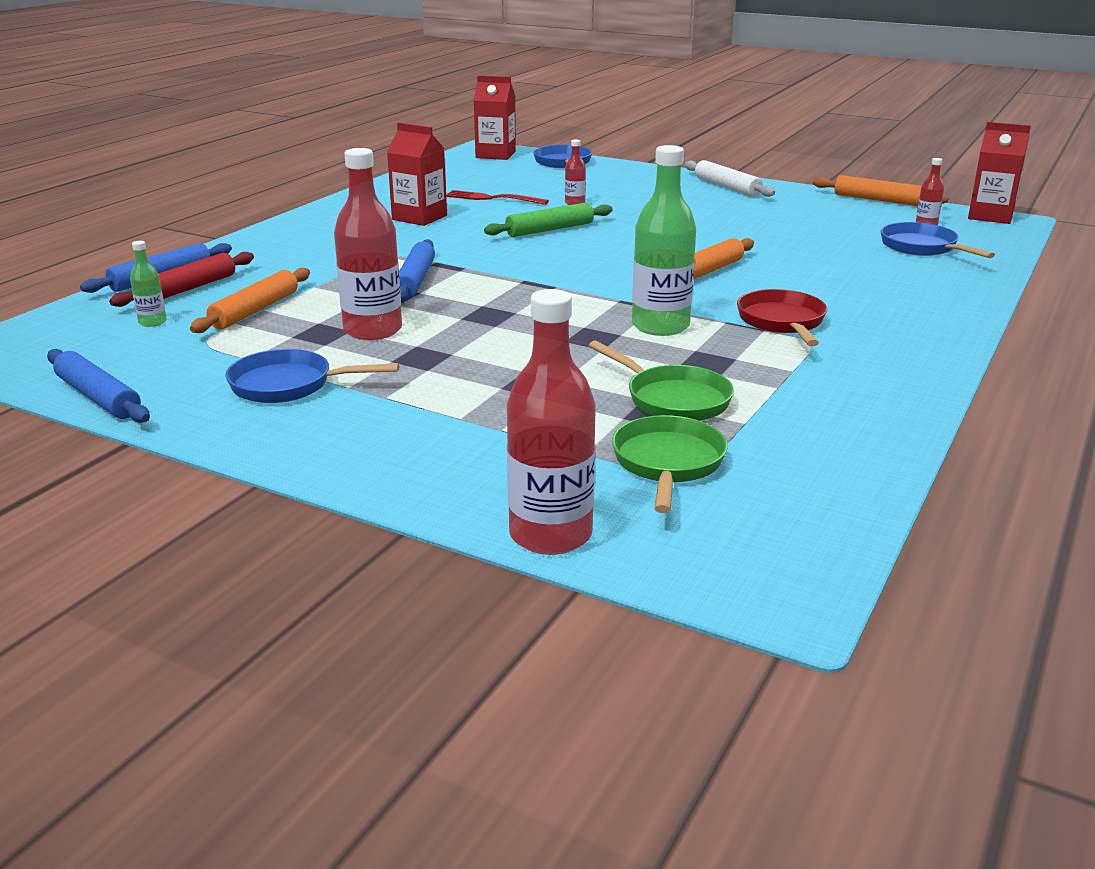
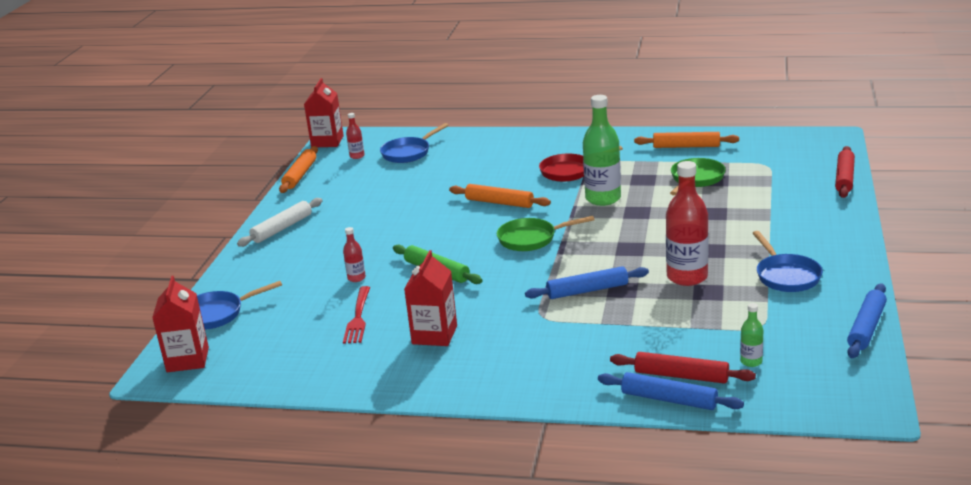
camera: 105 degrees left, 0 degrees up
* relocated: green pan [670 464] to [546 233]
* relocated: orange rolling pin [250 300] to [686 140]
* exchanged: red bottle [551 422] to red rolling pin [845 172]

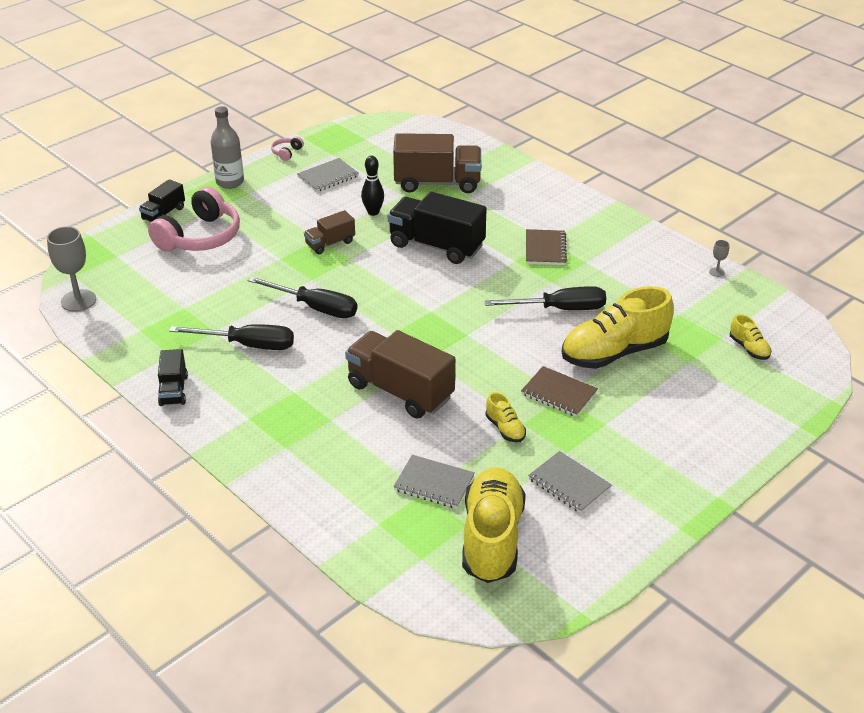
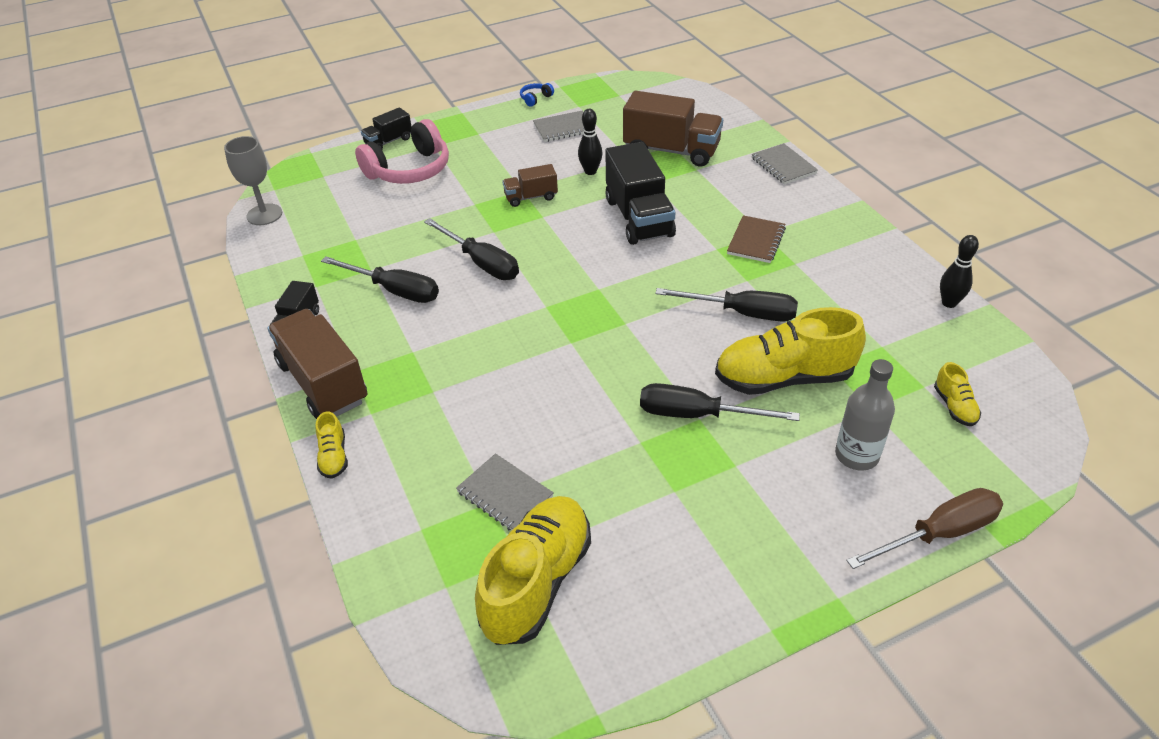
camera: 20 degrees right, 5 degrees up
* relocated: brown truck [400 374] to [317 364]
* relocated: yellow shoe [505 417] to [332 445]
* colour: pink headphones [287 148] to blue headphones [537 95]
* spun: black truck [437 228] = [640 193] 150 degrees counterclockwise
* exchanged: brown notebook [559 391] to black screwdriver [720 402]
* relocated: grey notebook [570 482] to [785 164]
* relocated: grey bottle [227 147] to [865 415]
* appeared: brown screwdriver [924 528]
* exchanged: grey goblet [719 258] to black bowling pin [959 271]

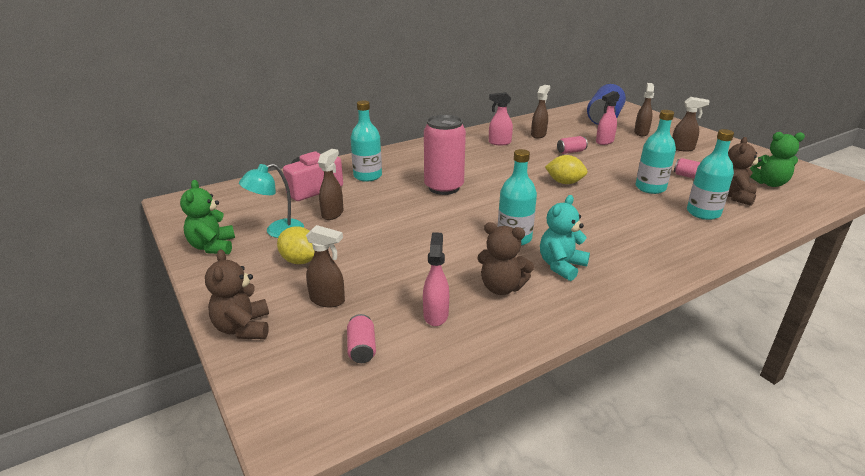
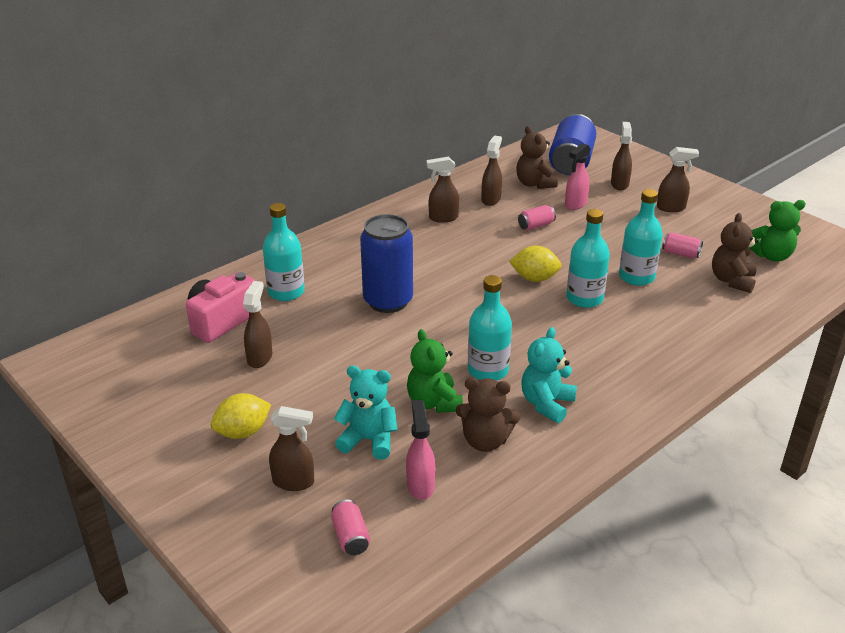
camera: 10 degrees left, 5 degrees up
* spun: yellow lemon [295 245] = [241 416] 60 degrees counterclockwise
* appeared: turquoise teddy bear [365 412]
* colour: pink can [445 155] to blue can [386 263]
* relocated: green teddy bear [207 217] to [435 371]
* colour: pink spray bottle [501 118] to brown spray bottle [443 190]
* relocated: brown teddy bear [237 294] to [537 157]
* relocated: turquoise bottle [710 174] to [588 258]
* missing: turquoise lamp [271 200]

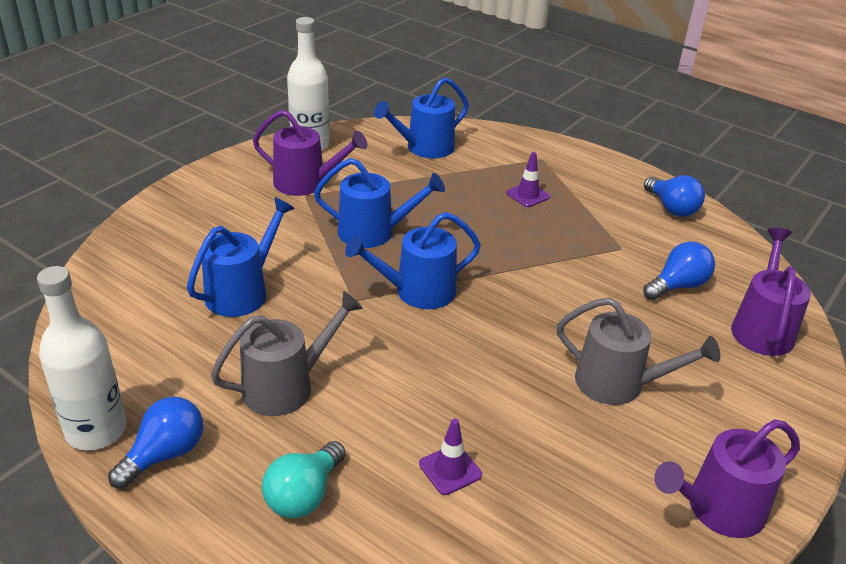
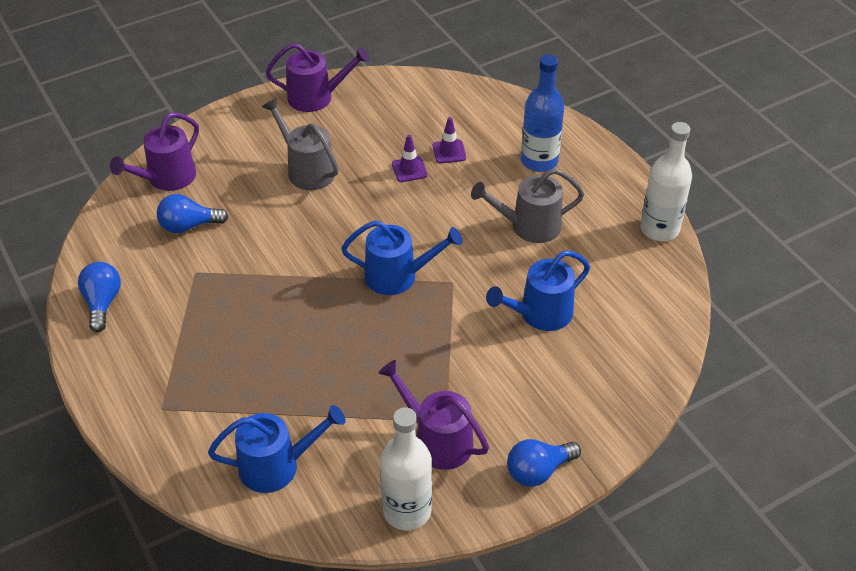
camera: 155 degrees left, 10 degrees up
* relocated: purple traffic cone [528 179] to [410 158]
* relocated: blue light bulb [155 443] to [544 463]
* exchanged: turquoise light bulb [304 479] to blue bottle [542 113]
* missing: blue watering can [379 203]

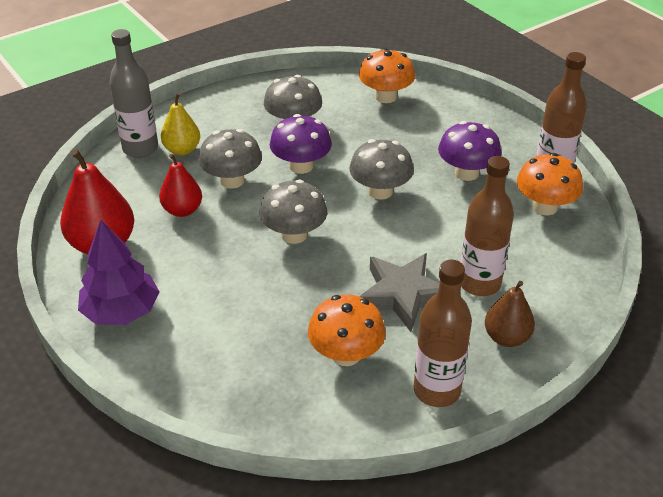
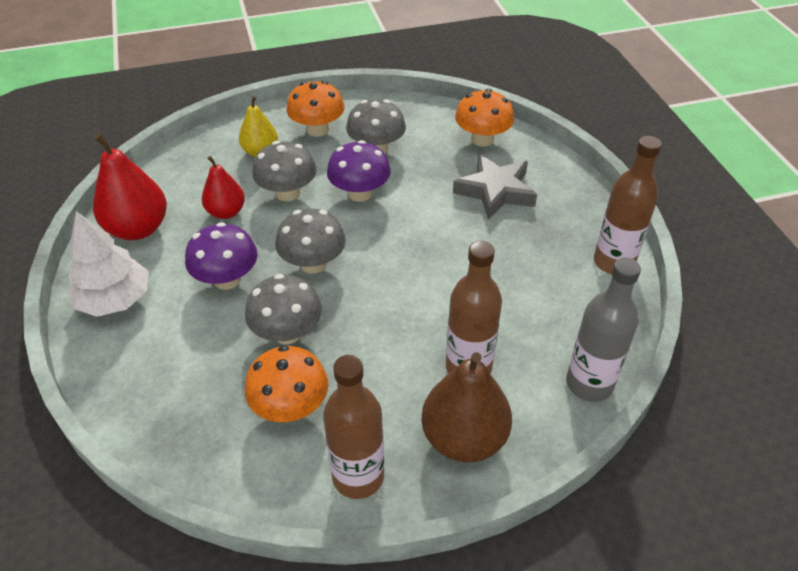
camera: 20 degrees right, 5 degrees up
* colour: purple tree [119 272] to white tree [108 264]
* relocated: purple mushroom [469 151] to [221 256]
* relocated: grey mushroom [381 169] to [283 309]
* relocated: orange mushroom [550 184] to [315 109]
* size: brown pear [510 314] = [466 407] x1.61
* relocated: grey star [399 292] to [495 187]
* relocated: grey bottle [133 93] to [603 329]

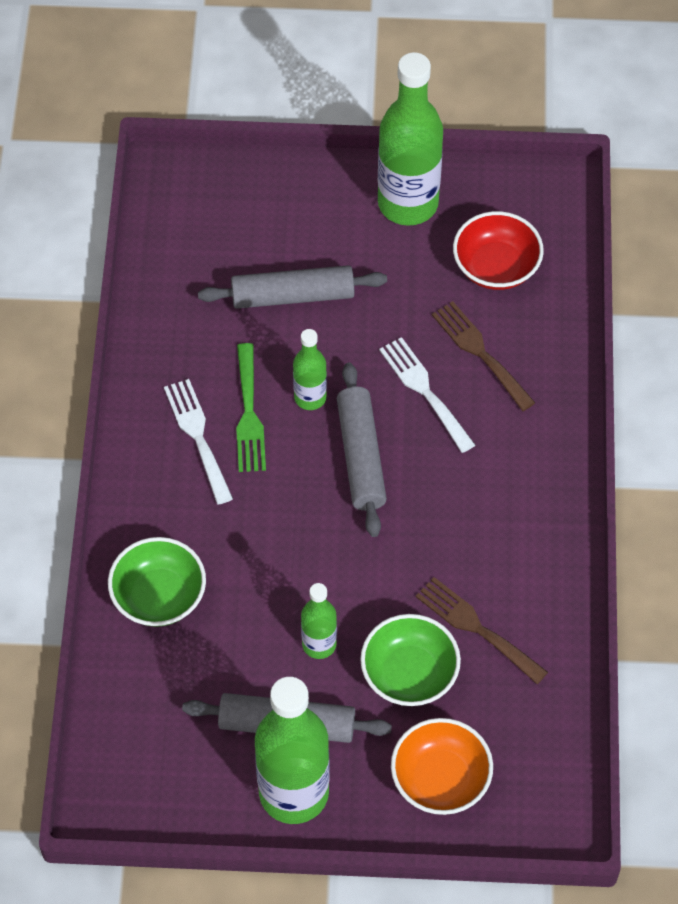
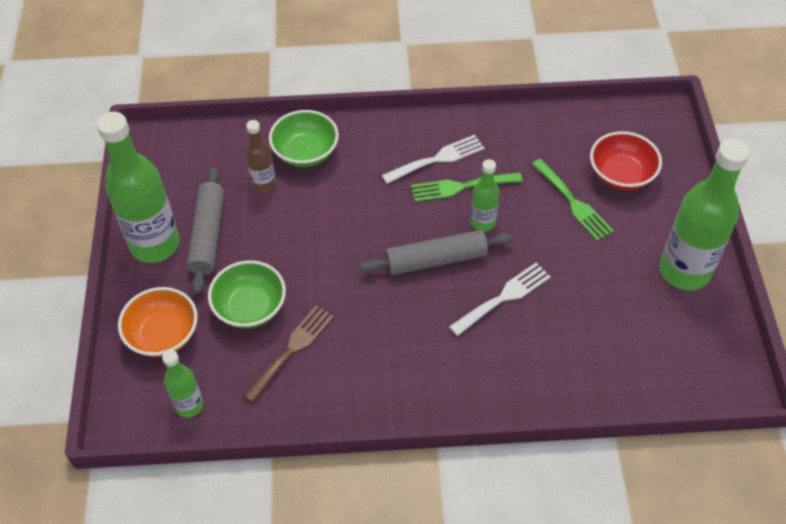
camera: 85 degrees right, 5 degrees down
* relocated: green bottle [319 621] to [182 384]
* appeared: brown bottle [260 156]
* exchanged: grey rolling pin [292 287] to green fork [572 200]
* relocated: red bowl [498 250] to [626 161]
* missing: brown fork [483 356]

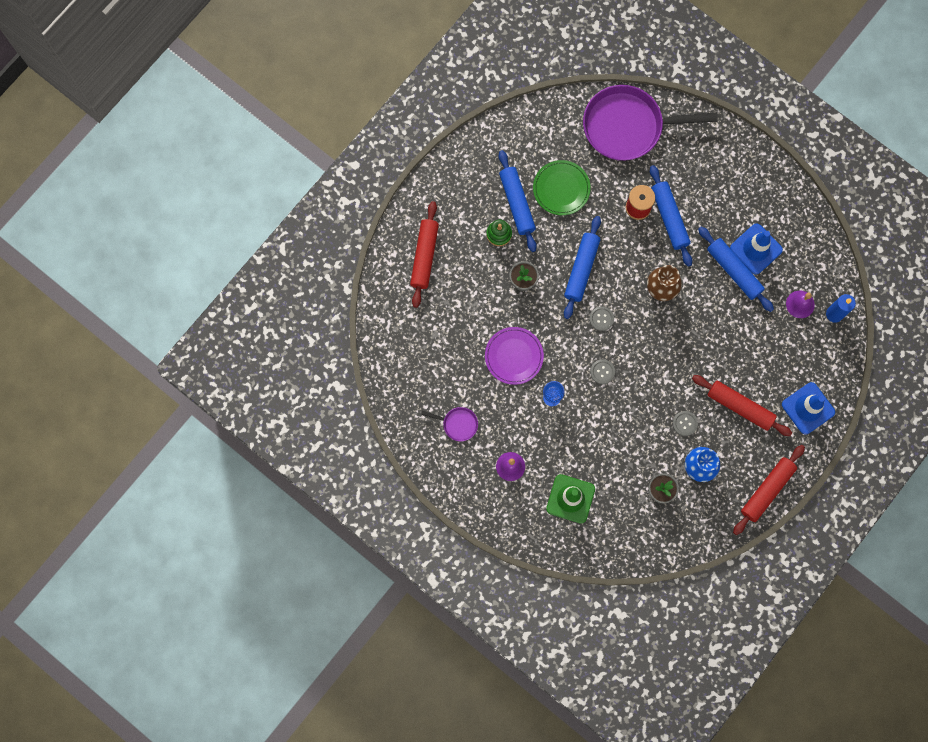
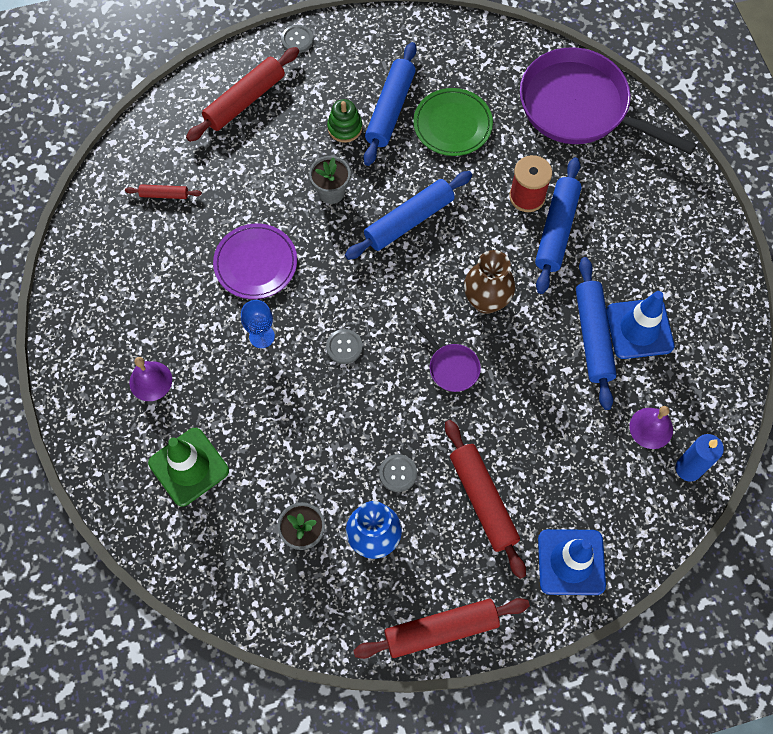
camera: 35 degrees right, 10 degrees down
* appeared: red rolling pin [163 191]
* relocated: grey button [601 318] to [297 39]
* relocated: purple pan [449 424] to [448 357]

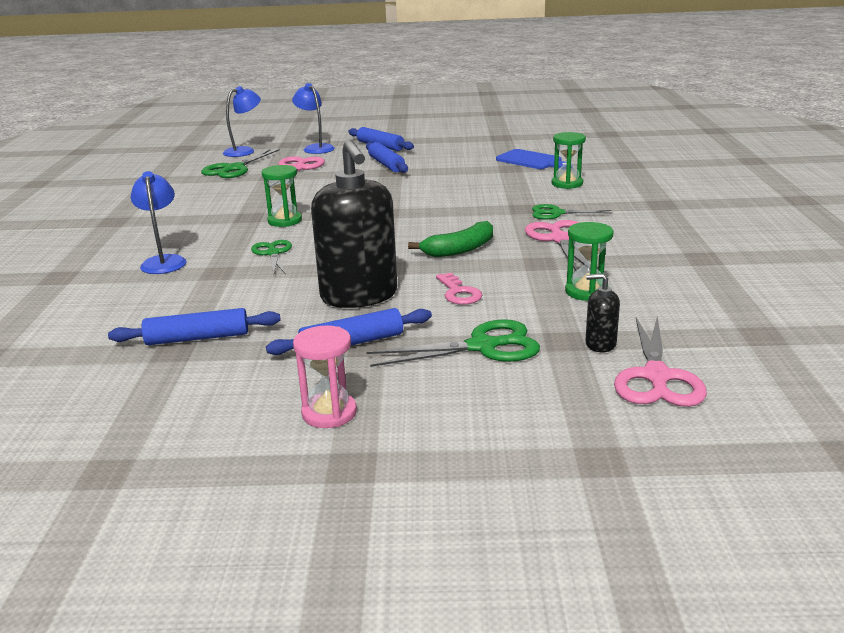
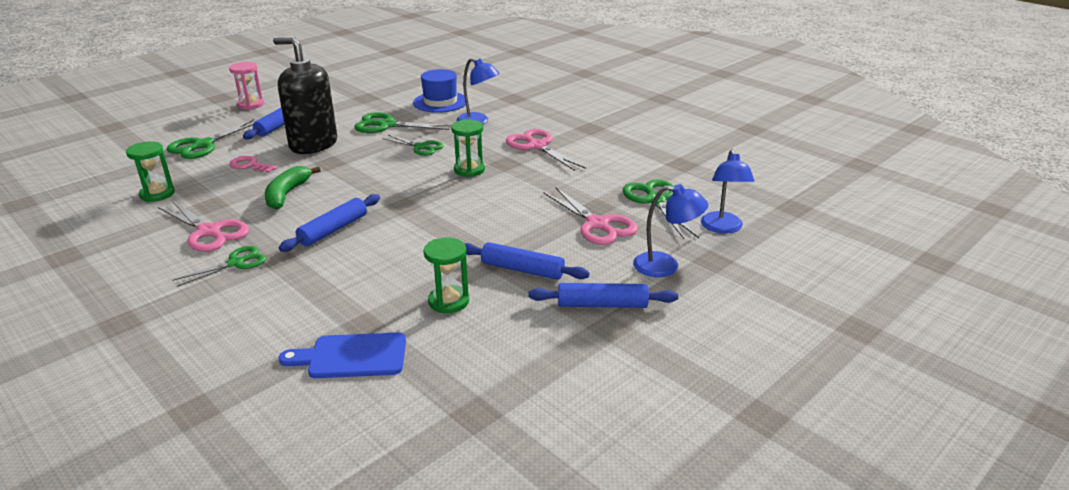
camera: 135 degrees right, 5 degrees up
* relocated: blue rolling pin [194 326] to [329 223]
* appeared: green scissors [403 122]
* appeared: blue hat [439 91]
* relocated: green hourglass [569 160] to [446 275]
* relocated: pink scissors [660 361] to [546 150]
* missing: black soap dispenser [602 312]

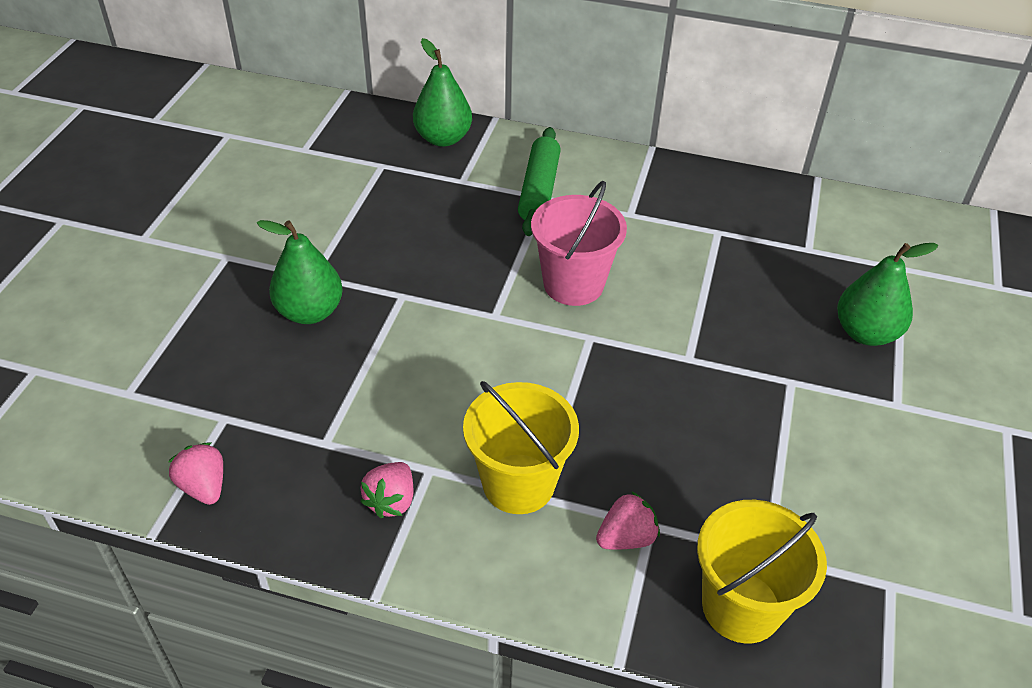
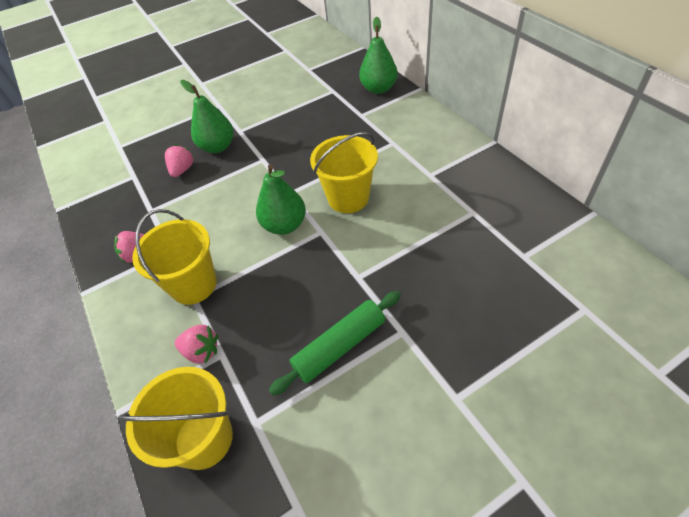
camera: 50 degrees right, 5 degrees up
* relocated: pink strawberry [195 473] to [179 161]
* relocated: green pear [887 294] to [281 199]
* relocated: green rolling pin [539 181] to [335 343]
* colour: pink bucket [579 243] to yellow bucket [344 172]

